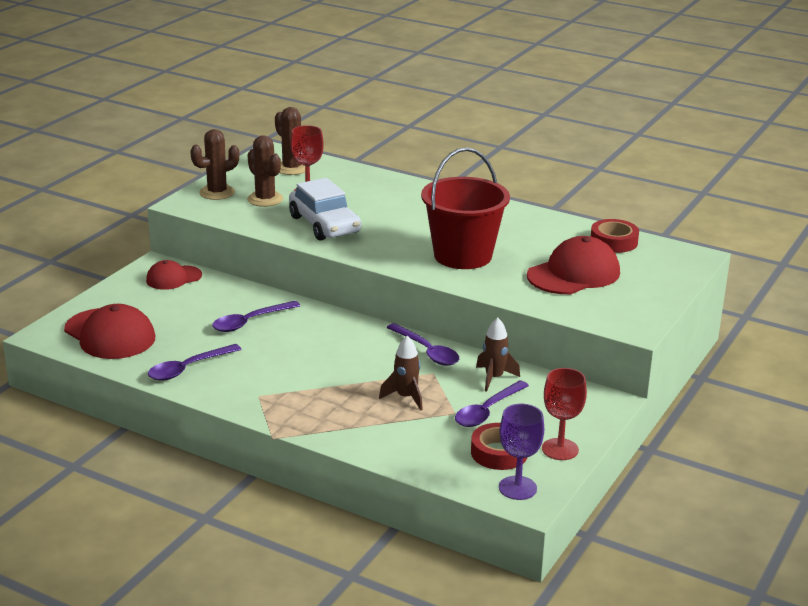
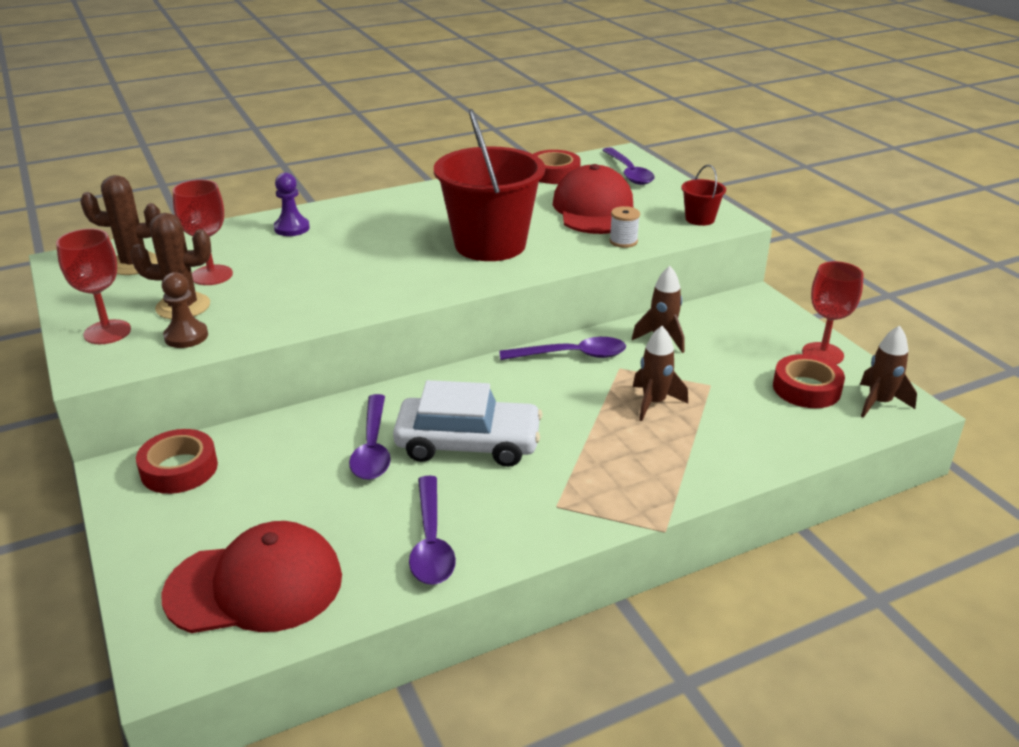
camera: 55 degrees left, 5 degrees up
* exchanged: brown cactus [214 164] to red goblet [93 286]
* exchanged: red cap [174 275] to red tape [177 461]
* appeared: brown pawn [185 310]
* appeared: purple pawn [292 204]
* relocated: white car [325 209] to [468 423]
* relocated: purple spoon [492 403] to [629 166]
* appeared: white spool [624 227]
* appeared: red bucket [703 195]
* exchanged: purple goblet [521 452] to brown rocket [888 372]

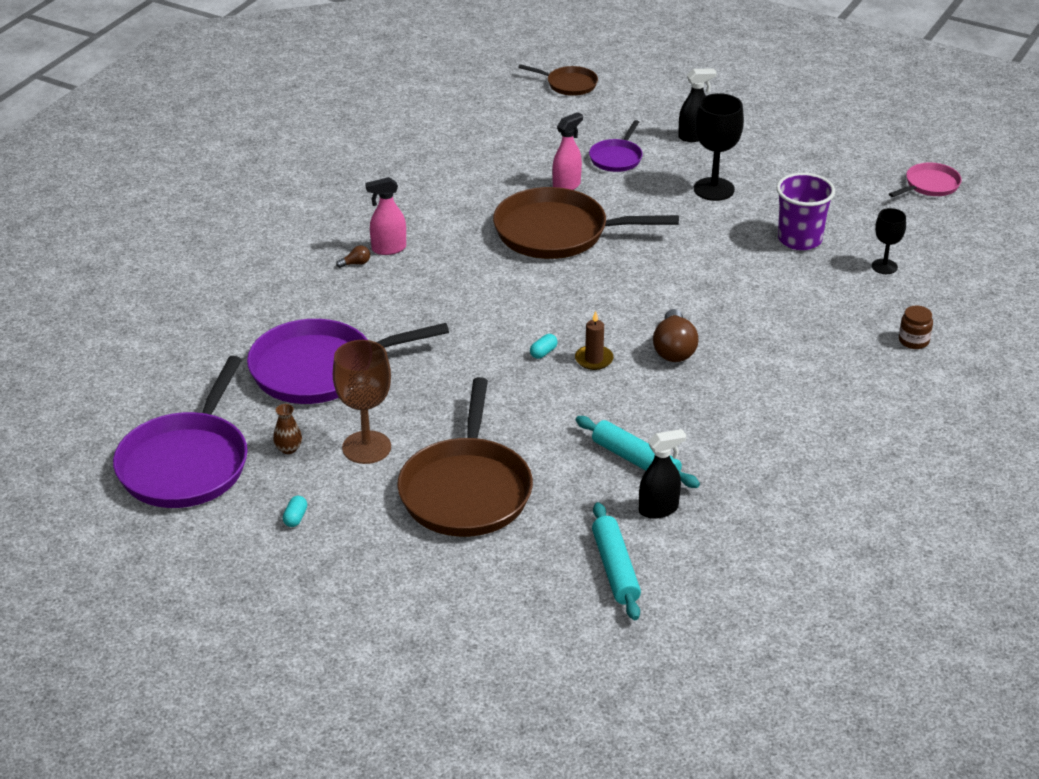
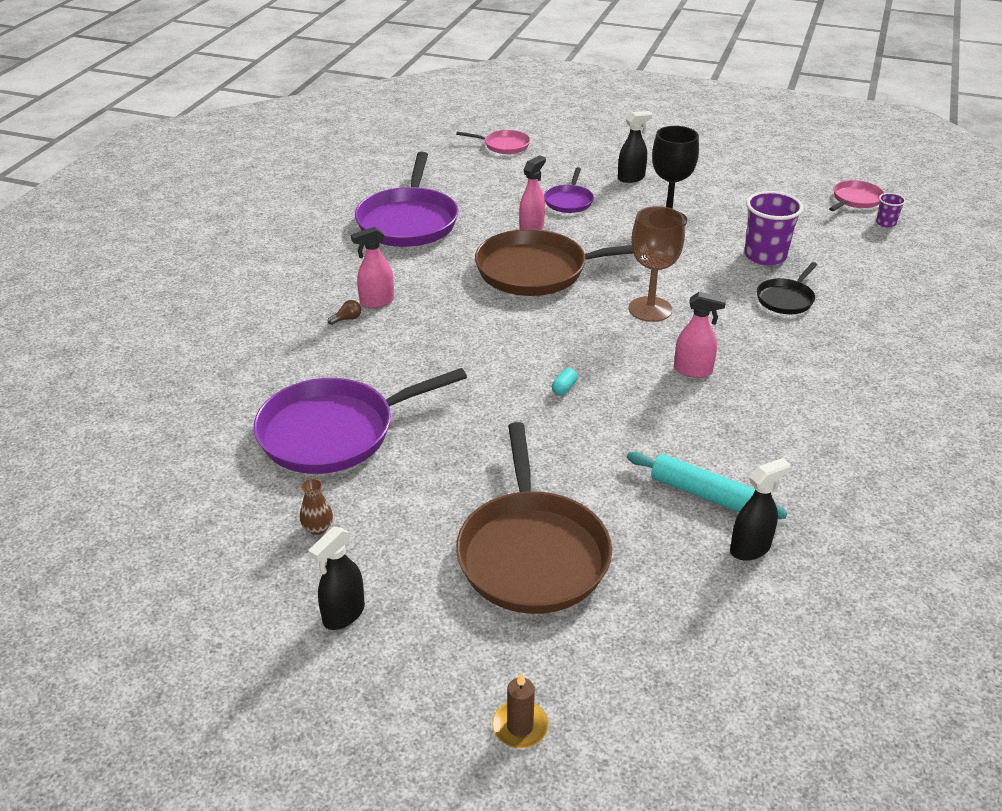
camera: 10 degrees left, 0 degrees up
* exchanged: turquoise capsule [295 511] to black spray bottle [336 578]
* relocated: purple pan [180 432] to [406 199]
* colour: brown pan [558 80] to pink pan [493 142]
* relocated: brown candle [594 340] to [520 710]
* relocated: brown goblet [362 402] to [657 264]
* exchanged: brown light bulb [675 335] to pink spray bottle [700 335]
* appeared: black pan [787 288]
* appeared: purple cup [891 210]
* missing: turquoise rolling pin [616 561]
* missing: black goblet [889 241]
* missing: brown jar [916 327]

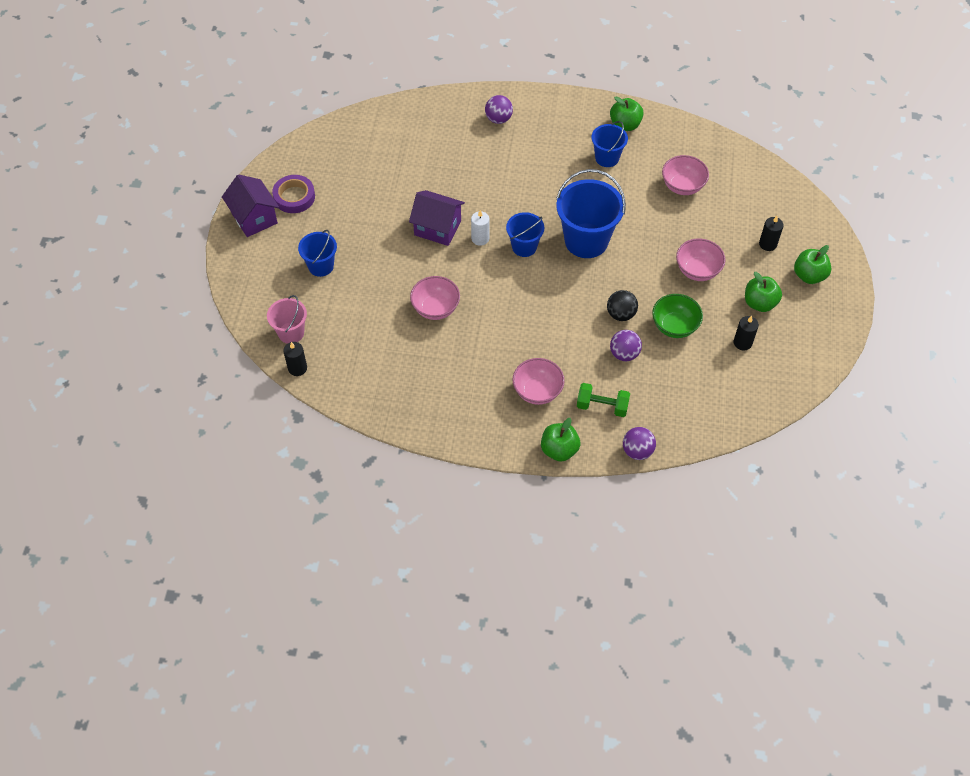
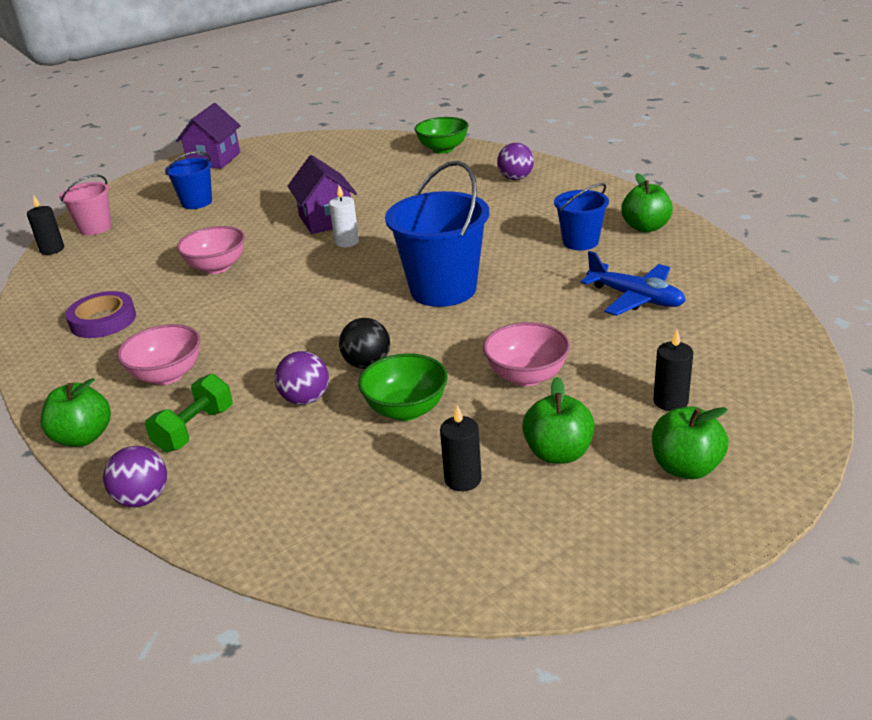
camera: 50 degrees right, 25 degrees down
* relocated: purple tape [293 194] to [101 314]
* spun: green dumbbell [603 400] = [189 413] 60 degrees clockwise
* appeared: green bowl [442 135]
* exchanged: pink bowl [685 175] to blue plane [633 283]
* missing: blue bucket [525 234]

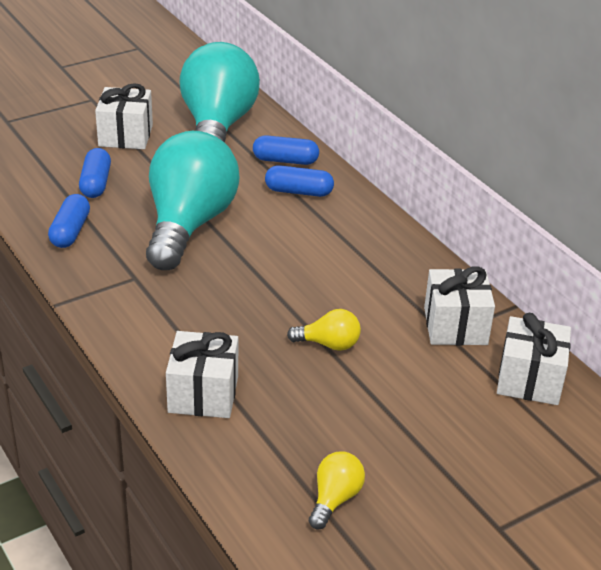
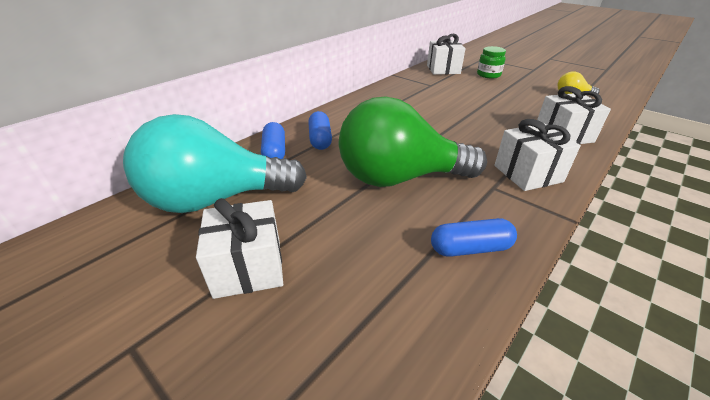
camera: 105 degrees left, 0 degrees up
* colour: turquoise light bulb [192 200] to green light bulb [413 141]
* appeared: green jar [491 62]
* relocated: white gift [459 305] to [537 155]
* missing: blue capsule [95 173]
* missing: yellow light bulb [324 330]

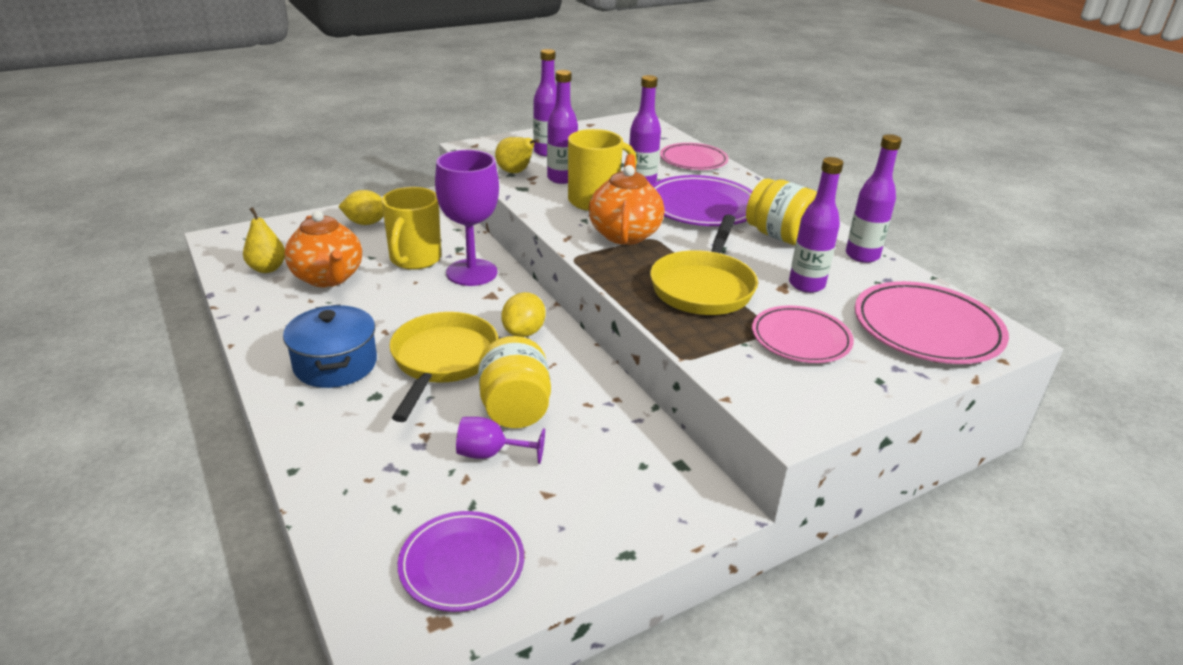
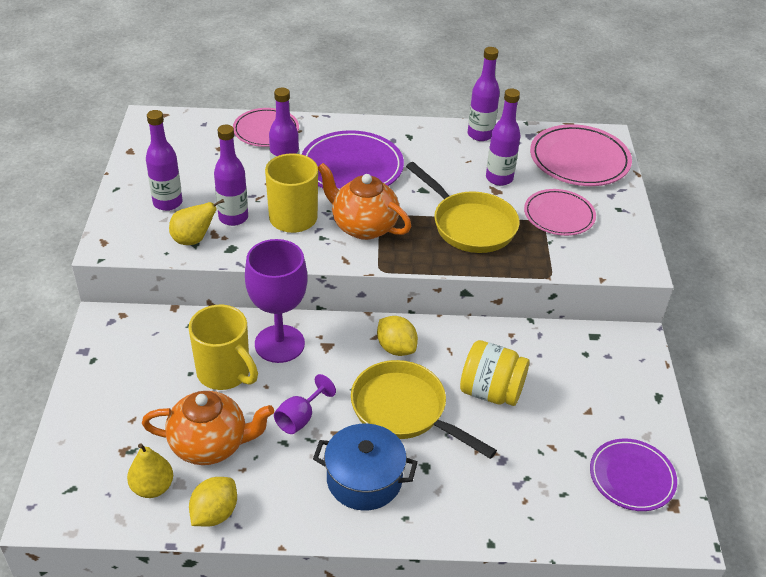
camera: 60 degrees left, 10 degrees up
* relocated: yellow lemon [361 207] to [213 501]
* relocated: purple goblet [500 440] to [305 404]
* missing: yellow jar [781 211]

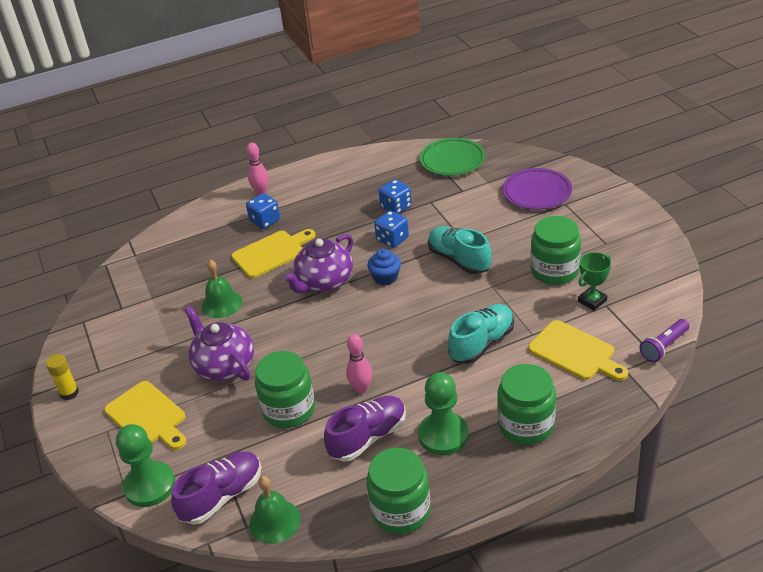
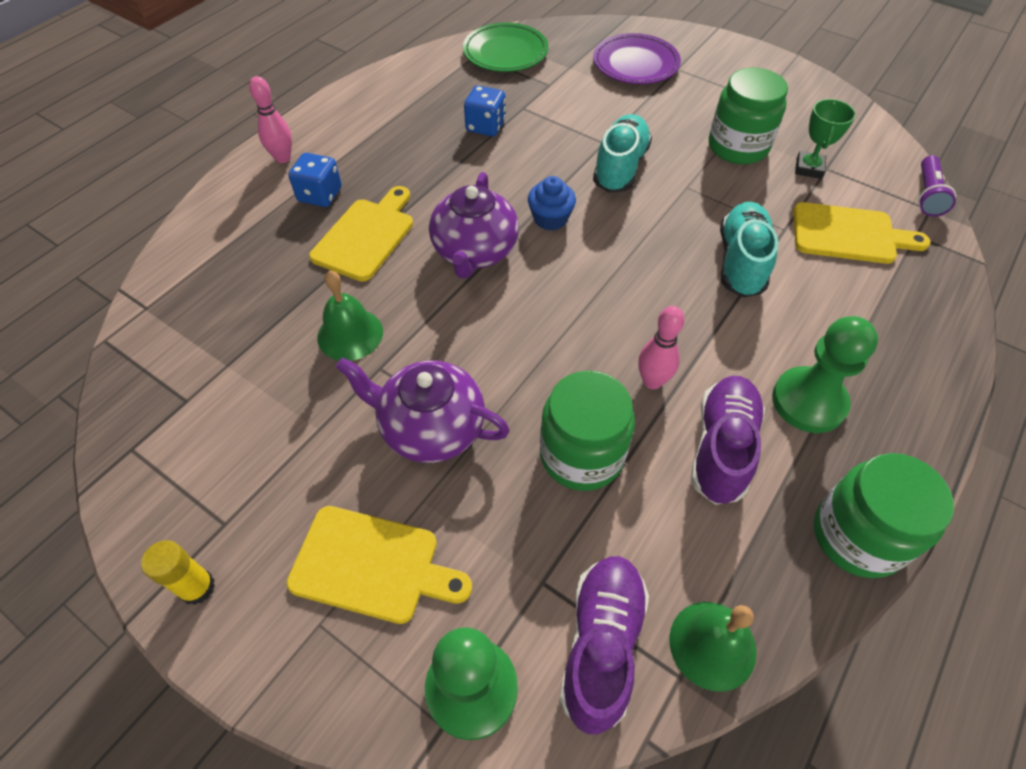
camera: 35 degrees left, 15 degrees up
* spun: turquoise shoe [459 250] = [622 153] 90 degrees clockwise
* missing: blue dice [391 229]
* missing: green jar [526 404]

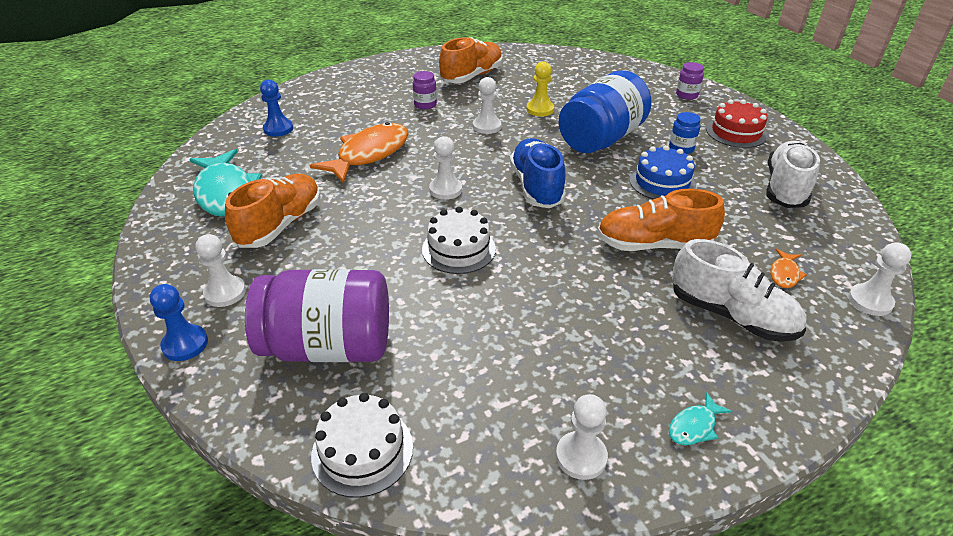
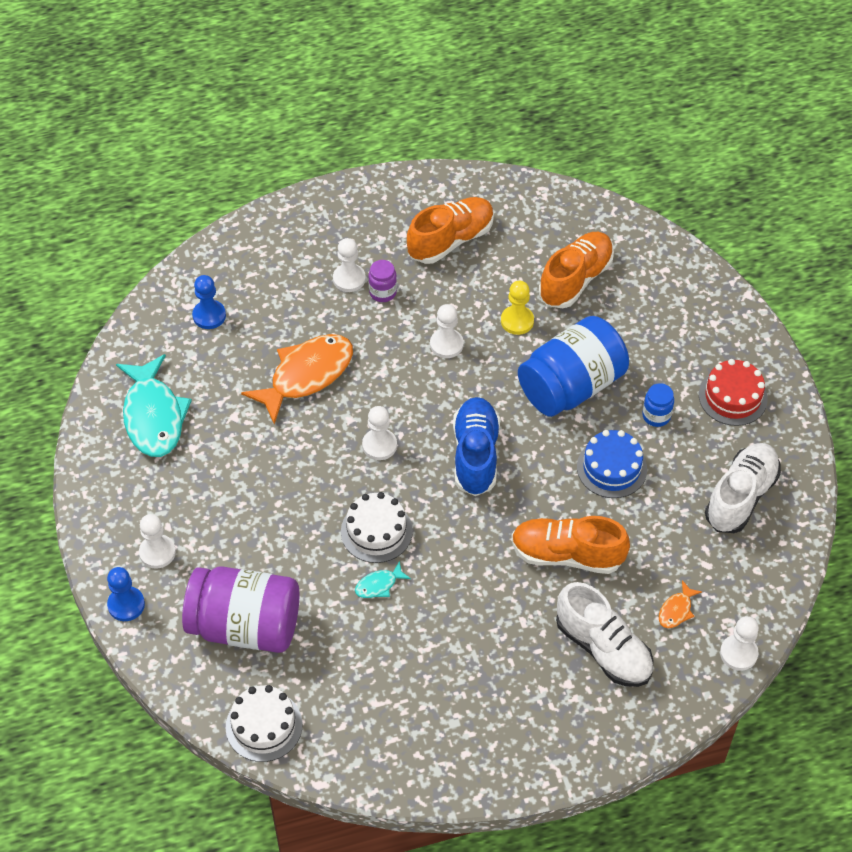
camera: 10 degrees right, 15 degrees up
* relocated: white pawn [582 437] to [349 265]
* relocated: turquoise fish [700 418] to [383 579]
* relocated: orange shoe [273 211] to [576 270]
* missing: purple jar [690 81]

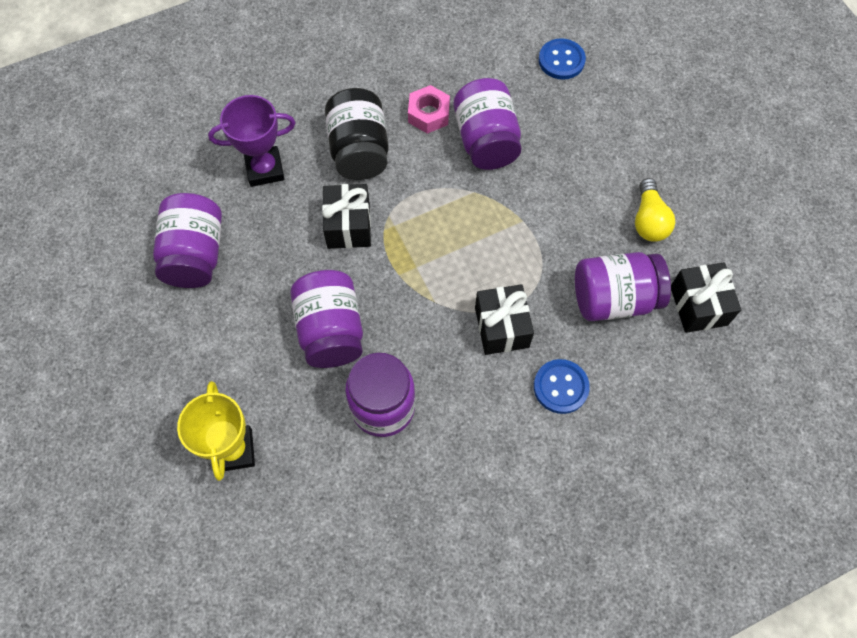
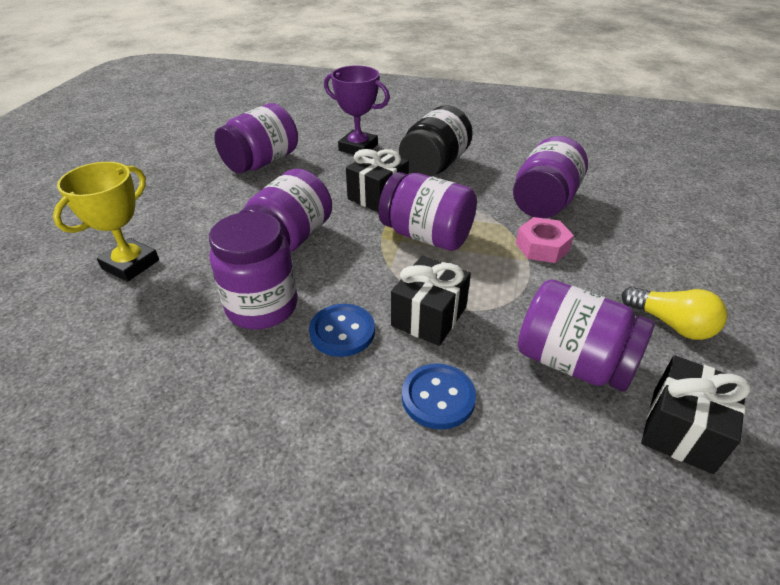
camera: 40 degrees right, 25 degrees down
* relocated: blue button [562 59] to [342 330]
* appeared: purple jar [427 211]
* relocated: pink nut [429 109] to [545 240]
* spun: yellow light bulb [655 210] = [674 313] 90 degrees counterclockwise

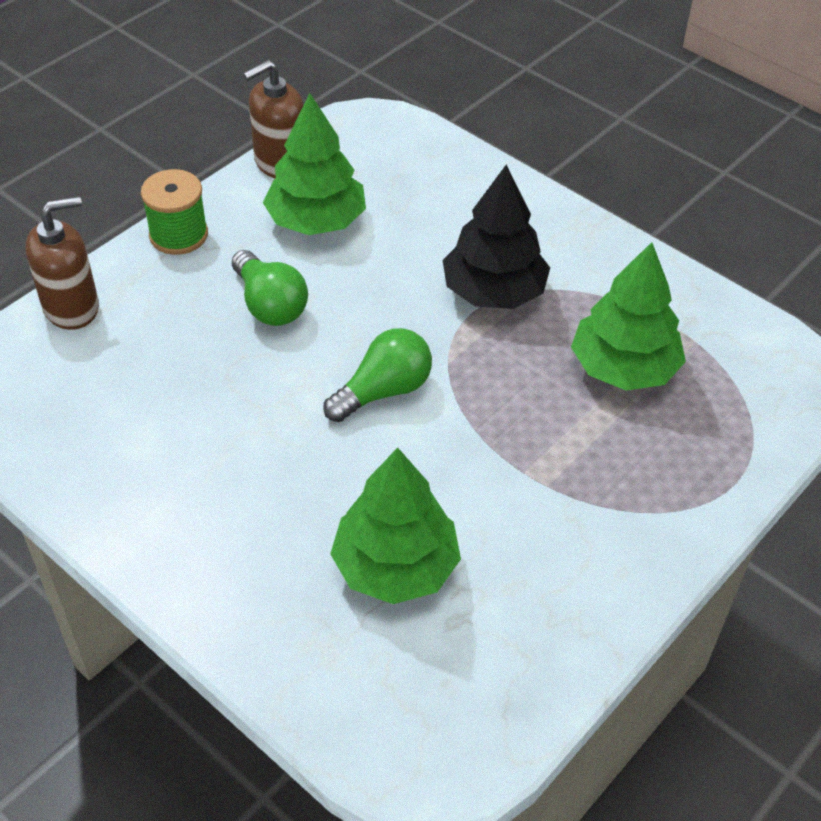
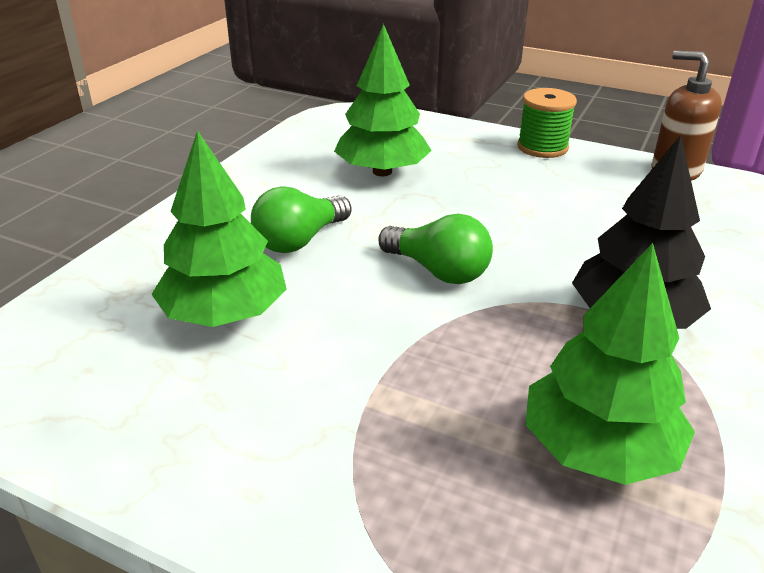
camera: 75 degrees right, 15 degrees down
* relocated: green light bulb [270 288] to [301 220]
* relocated: green tree [314 164] to [383 100]
* missing: brown soap dispenser [62 263]

